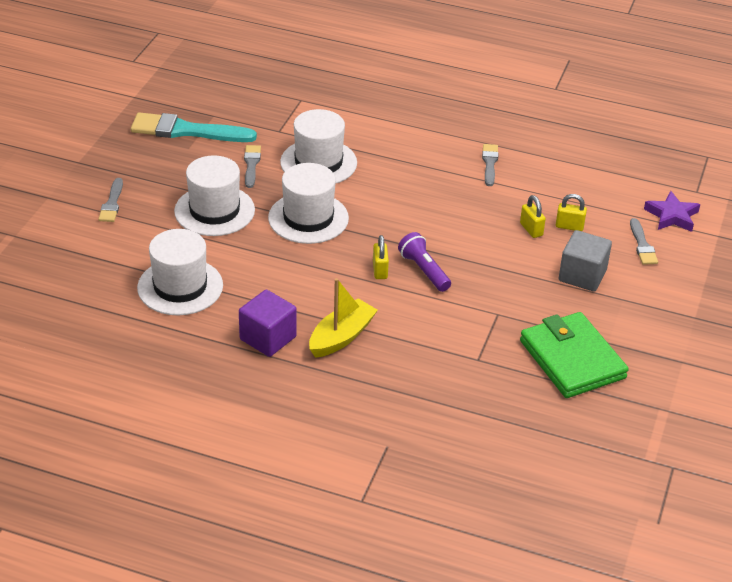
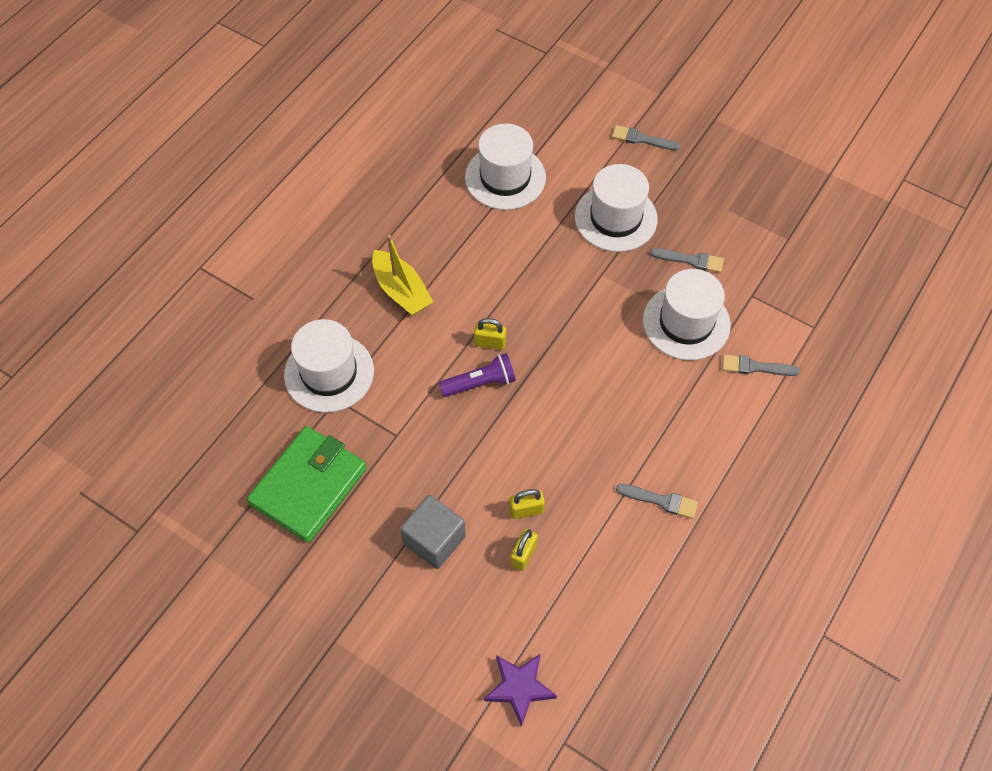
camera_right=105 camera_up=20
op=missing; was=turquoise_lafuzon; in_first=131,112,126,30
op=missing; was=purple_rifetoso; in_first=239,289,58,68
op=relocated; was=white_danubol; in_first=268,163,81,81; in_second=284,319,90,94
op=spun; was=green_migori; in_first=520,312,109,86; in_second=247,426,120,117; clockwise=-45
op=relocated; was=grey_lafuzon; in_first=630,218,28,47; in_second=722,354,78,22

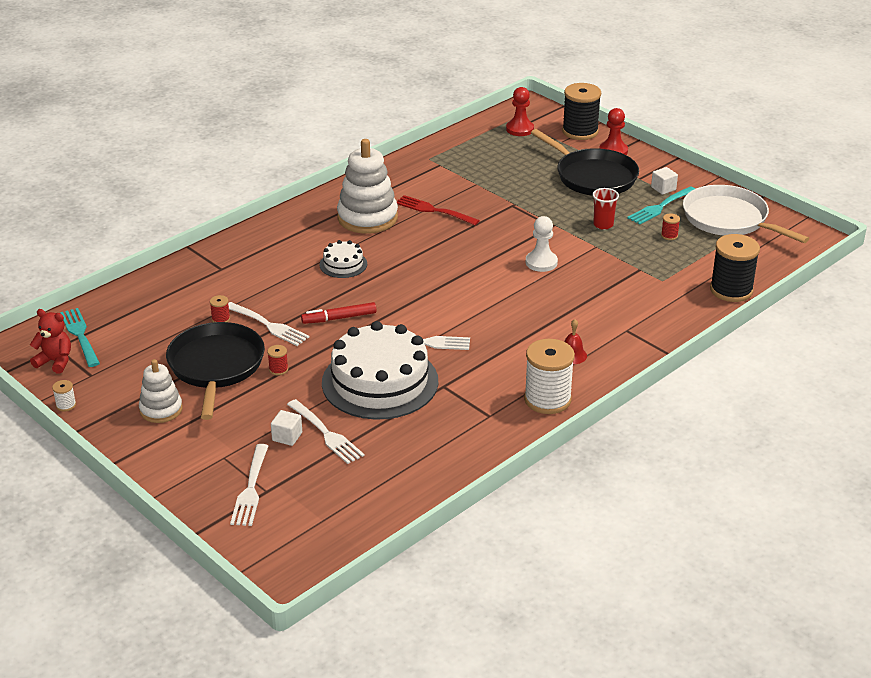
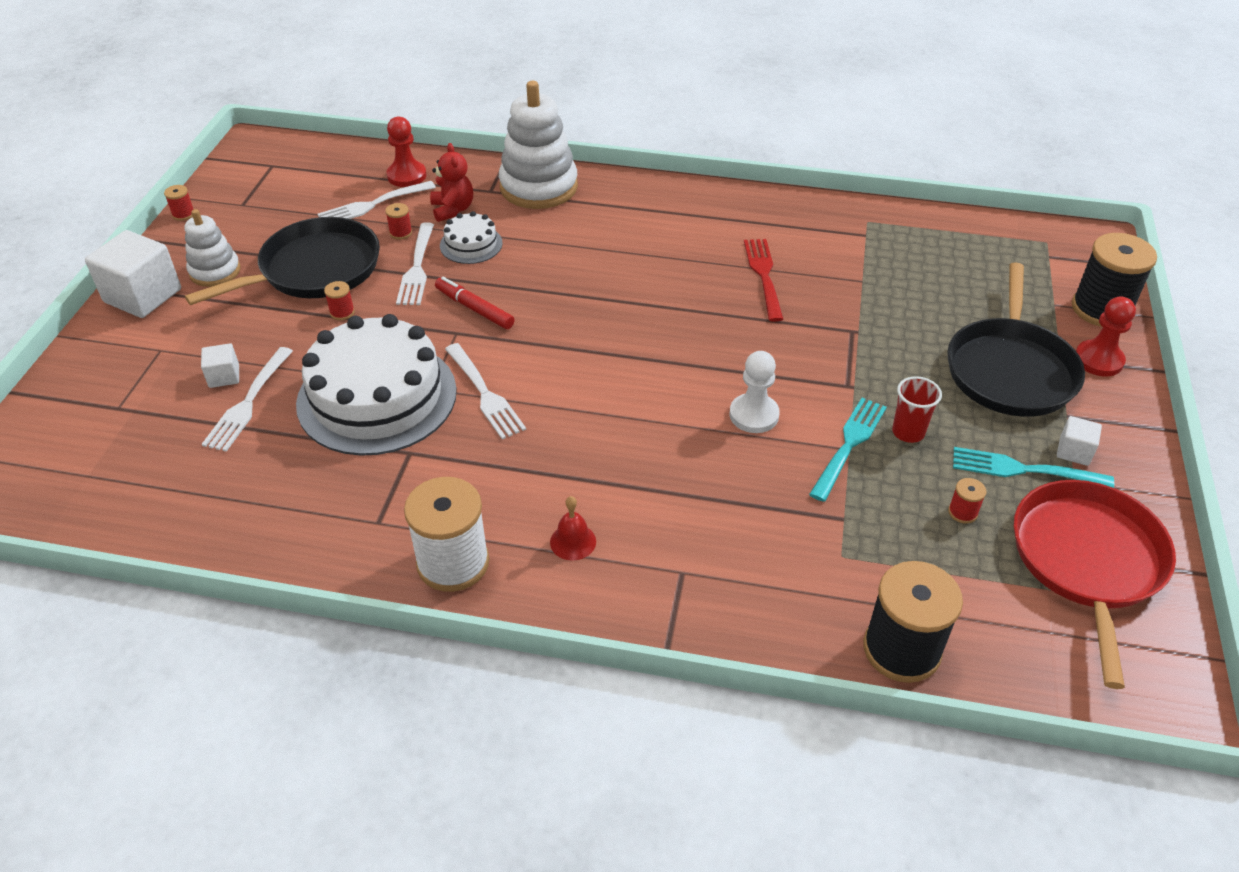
camera_right=55 camera_up=10
op=relocated; was=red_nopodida; in_first=30,309,41,65; in_second=430,143,43,79
op=colour; was=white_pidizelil; now=red_pidizelil; in_first=52,380,24,32; in_second=164,185,30,36
op=relocated; was=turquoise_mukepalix; in_first=60,308,40,59; in_second=809,398,78,104
op=relocated; was=white_mukepalix; in_first=230,444,38,82; in_second=318,181,118,38
op=relocated; was=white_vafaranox; in_first=319,240,48,38; in_second=440,211,63,53
op=relocated; was=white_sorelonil; in_first=337,139,61,95; in_second=499,81,79,128
op=relocated; was=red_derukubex; in_first=506,87,28,49; in_second=386,117,41,70
op=colour; was=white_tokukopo; now=red_tokukopo; in_first=683,185,126,58; in_second=1014,480,162,209
op=appeared; now=white_rifetoso; in_second=85,230,96,88

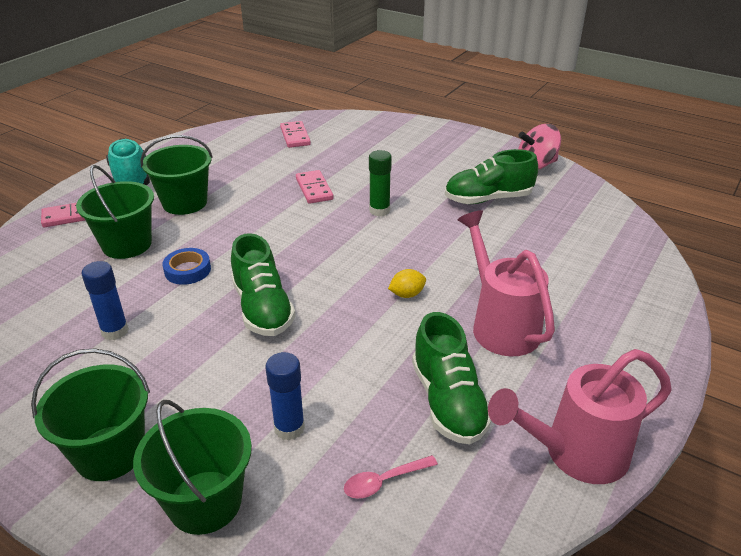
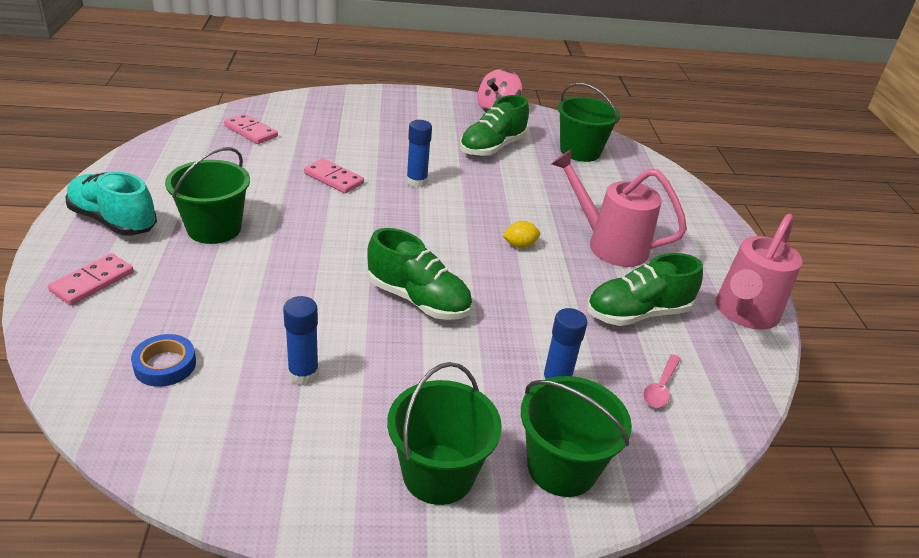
camera_right=-40 camera_up=0
op=relocated; was=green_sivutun; in_first=76,165,78,94; in_second=557,83,64,79
op=relocated; was=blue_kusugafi; in_first=162,248,49,37; in_second=131,334,65,53
op=colour; was=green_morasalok; now=blue_morasalok; in_first=369,150,23,66; in_second=406,120,26,68
op=spun; was=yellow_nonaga; in_first=388,269,38,29; in_second=503,221,37,27; clockwise=45
op=spun; was=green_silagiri; in_first=412,312,79,132; in_second=587,253,116,73; clockwise=120

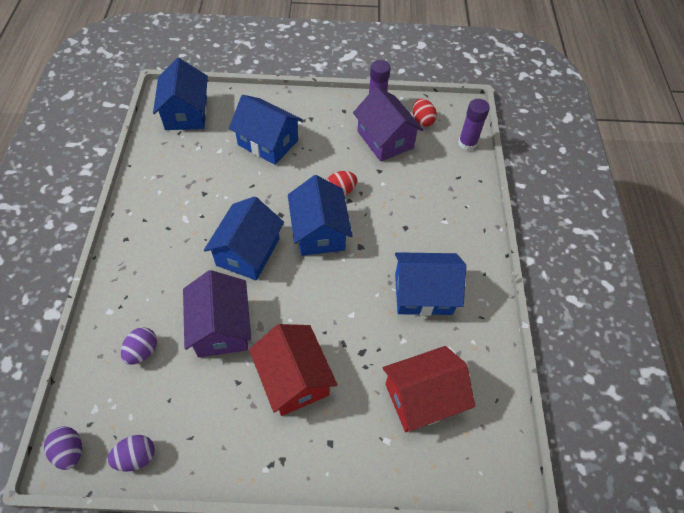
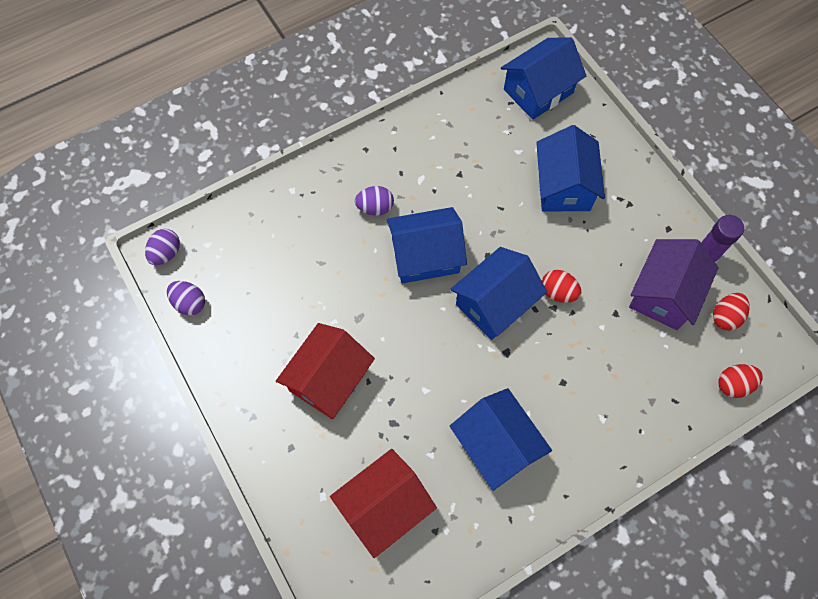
camera_right=60 camera_up=10
op=relocated; was=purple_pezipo; in_first=121,327,36,38; in_second=355,186,39,30
op=missing; was=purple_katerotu; in_first=183,270,68,87
op=spun; was=red_katerotu; in_first=383,346,92,86; in_second=330,449,107,109; clockwise=-75
op=exchanged; was=purple_morasalok; now=red_pezipo; in_first=458,99,32,52; in_second=718,364,45,34

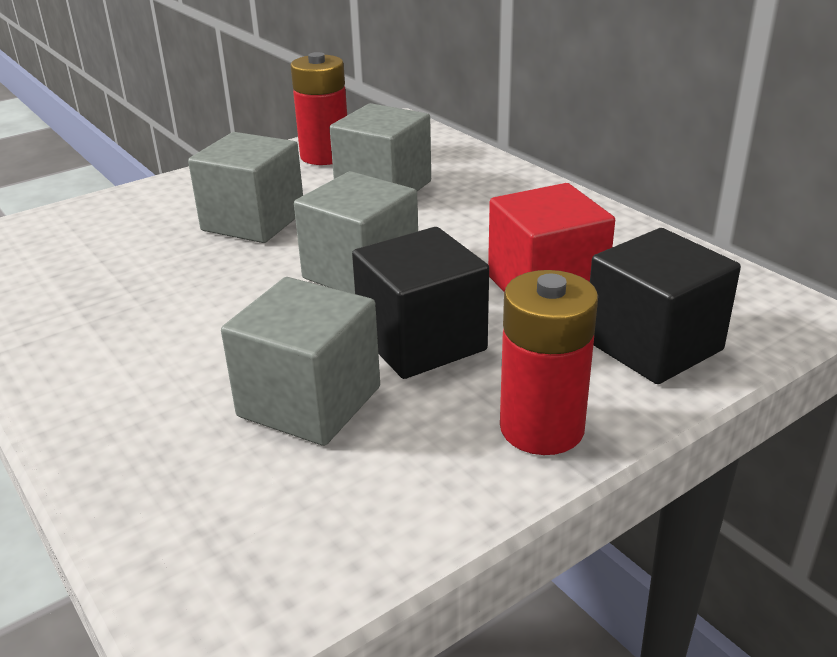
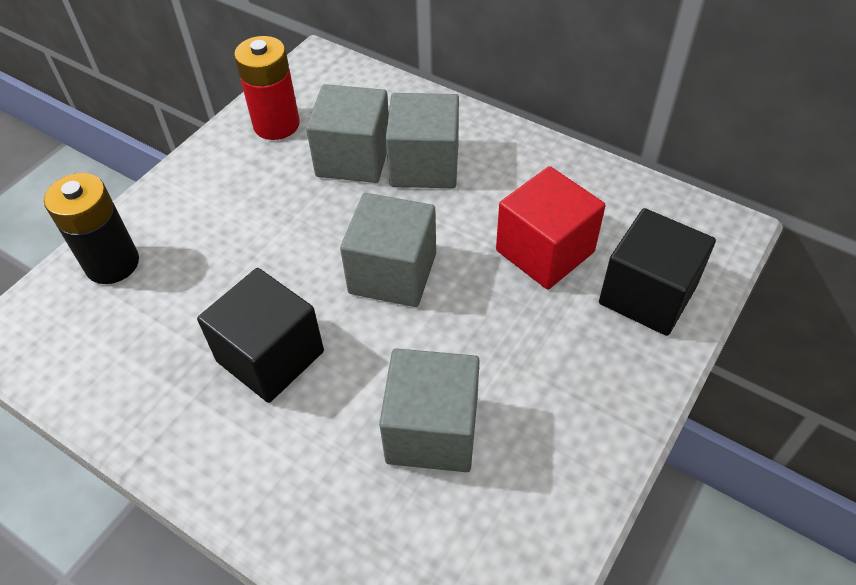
camera_right=-20 camera_up=20
op=relocated; was=grey_rifetoso; in_first=188,132,115,111; in_second=386,93,73,95
op=relocated; was=black_rifetoso; in_first=352,227,137,152; in_second=197,268,127,135
op=missing; was=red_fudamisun; in_first=500,270,98,185
op=appeared; now=black_fudamisun; in_second=44,173,95,111

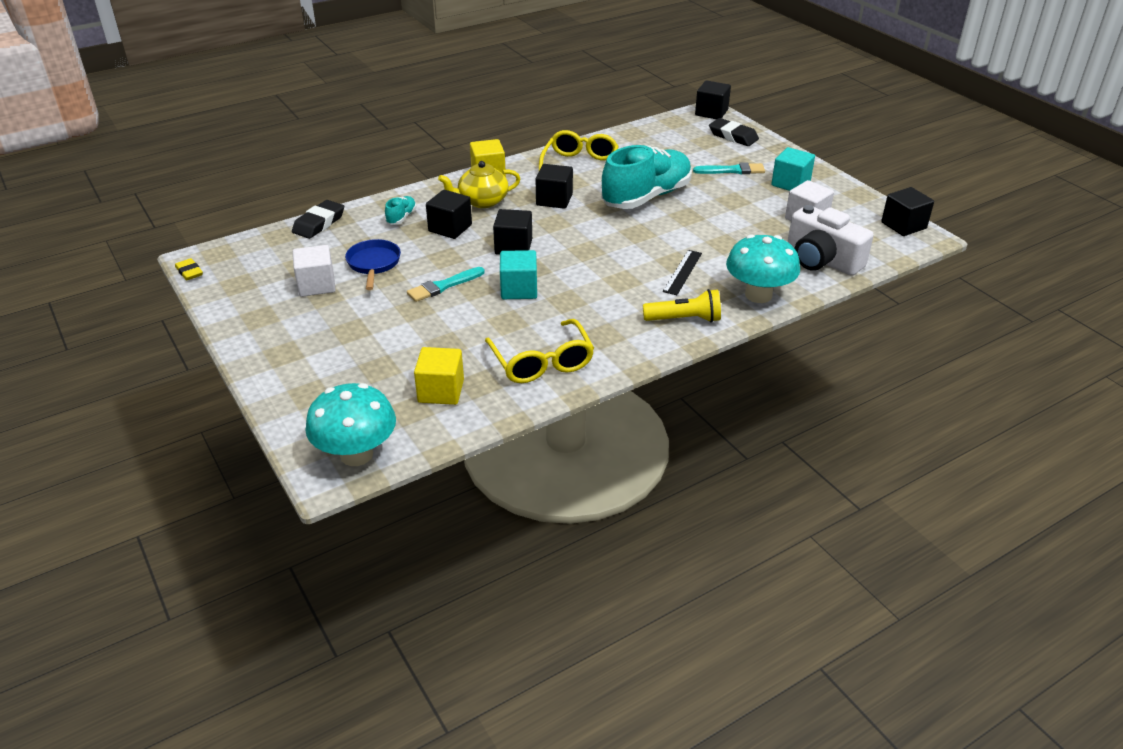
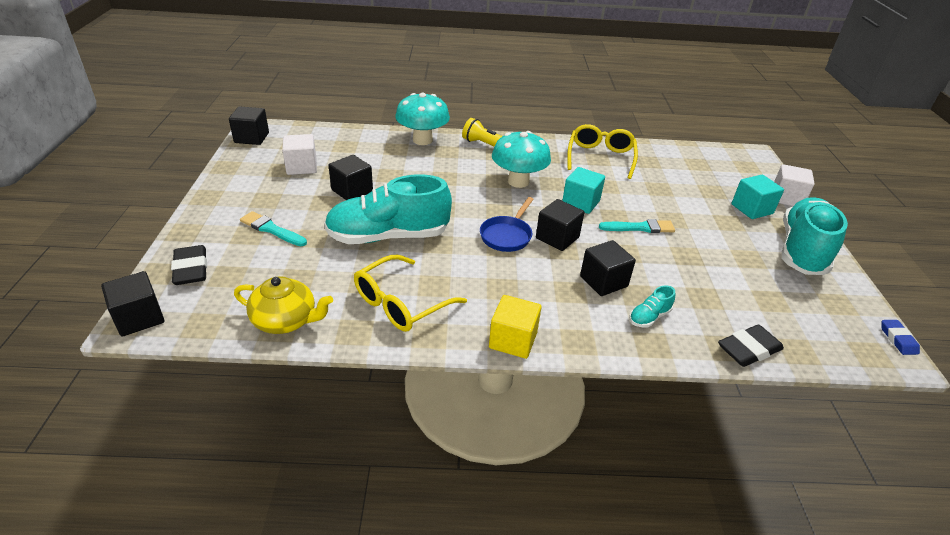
camera_right=-150 camera_up=0
op=colour; was=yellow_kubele; now=blue_kubele; in_first=175,258,28,22; in_second=881,320,39,35
op=relocated; was=white_rifetoso; in_first=293,245,43,52; in_second=774,164,41,42
op=relocated; was=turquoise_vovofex; in_first=305,383,91,83; in_second=492,131,59,57
op=relocated; was=blue_tokukopo; in_first=345,239,56,51; in_second=480,197,54,55
op=missing; was=yellow_rifetoso; in_first=414,347,50,58
op=relocated; was=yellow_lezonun; in_first=438,161,82,47; in_second=234,276,99,58
op=relocated; was=black_rifetoso; in_first=536,164,37,45; in_second=328,155,45,45
op=missing; was=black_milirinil; in_first=663,250,39,45
op=relocated; was=turquoise_rifetoso; in_first=771,147,44,44; in_second=732,175,52,44
op=missing; was=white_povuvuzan; in_first=787,205,87,71
op=appeared; now=turquoise_silagiri; in_second=782,197,66,78

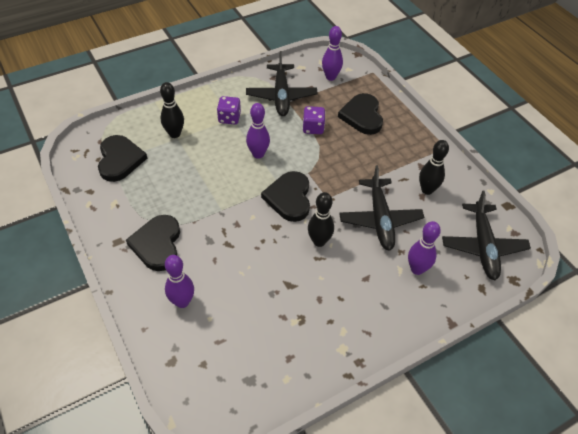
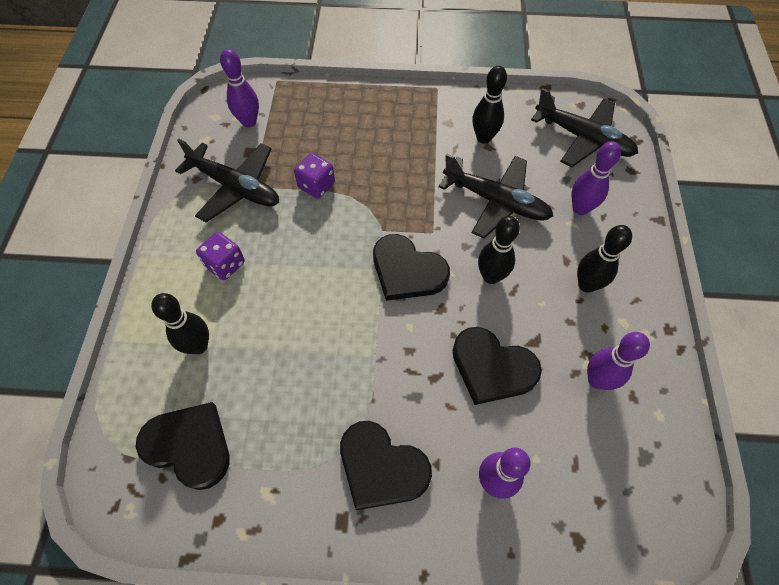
camera_right=-55 camera_up=10
op=relocated; was=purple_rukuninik; in_first=246,103,24,56; in_second=587,332,63,58
op=relocated; was=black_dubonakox; in_first=338,93,45,42; in_second=452,327,90,78
op=appeared; now=black_rukuninik; in_second=577,225,55,68

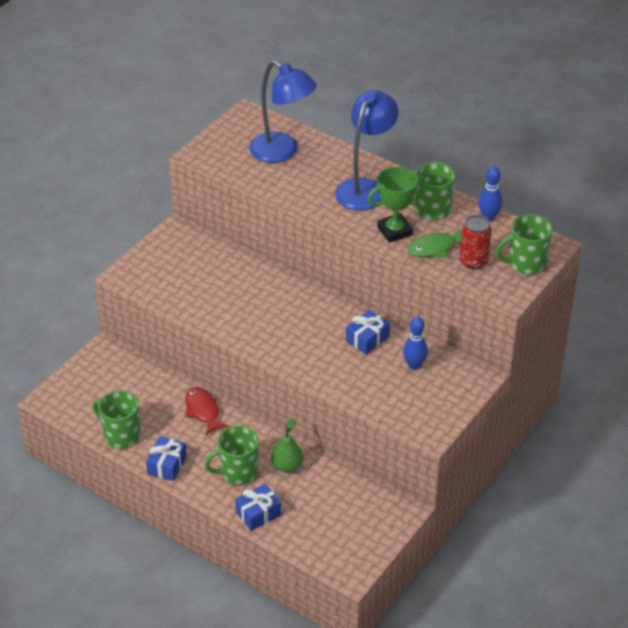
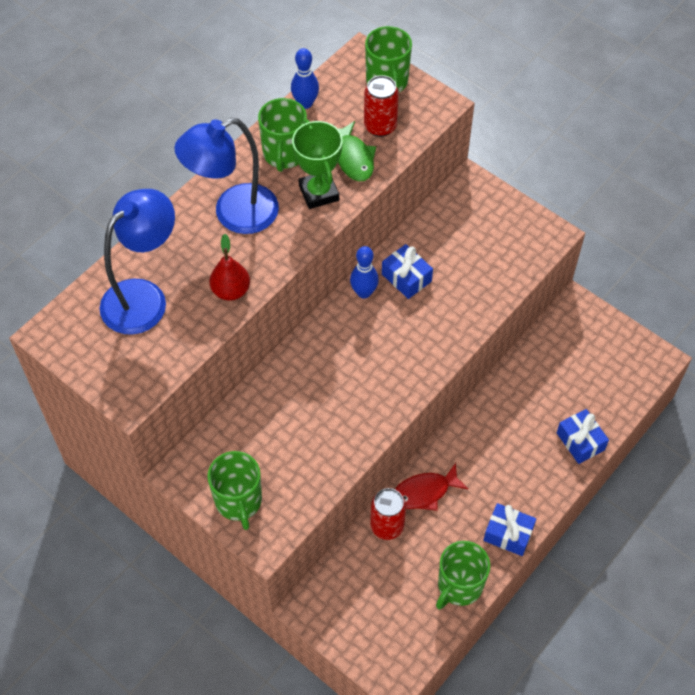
camera_right=-85 camera_up=15
op=relocated; was=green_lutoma; in_first=205,425,54,60; in_second=207,451,55,79
op=missing; was=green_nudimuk; in_first=271,418,32,54
op=spun; was=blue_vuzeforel; in_first=335,90,64,121; in_second=174,118,105,116; clockwise=-60
op=relocated; was=blue_rukuninik; in_first=403,317,25,53; in_second=350,246,29,52
op=appeared; now=red_nudimuk; in_second=210,234,40,67
op=appeared; now=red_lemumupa; in_second=370,488,36,52

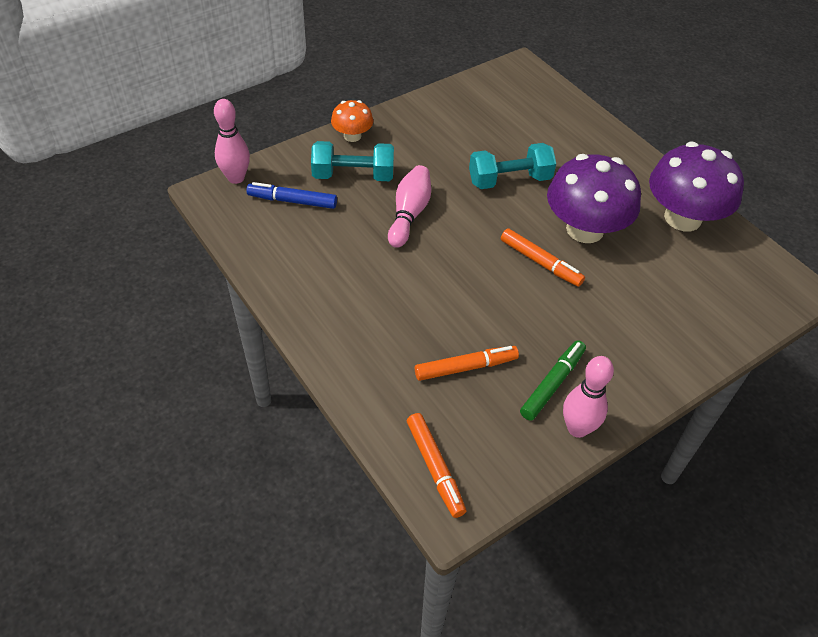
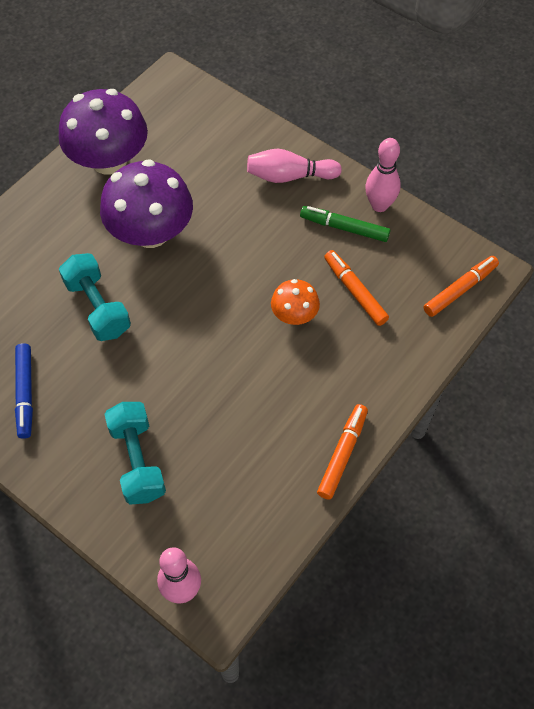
camera_right=-105 camera_up=10
op=relocated; was=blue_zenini; in_first=246,182,91,27; in_second=15,343,18,96
op=relocated; was=orange_vovofex; in_first=331,100,42,42; in_second=271,279,49,46
op=relocated; was=pink_rukuninik; in_first=388,165,43,83; in_second=247,149,95,34
op=relocated; was=orange_zenini; in_first=501,229,84,58; in_second=317,404,51,96

